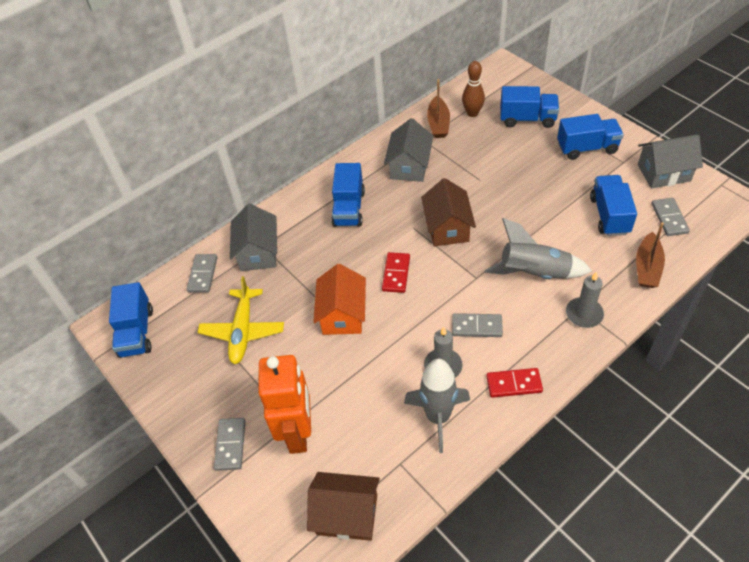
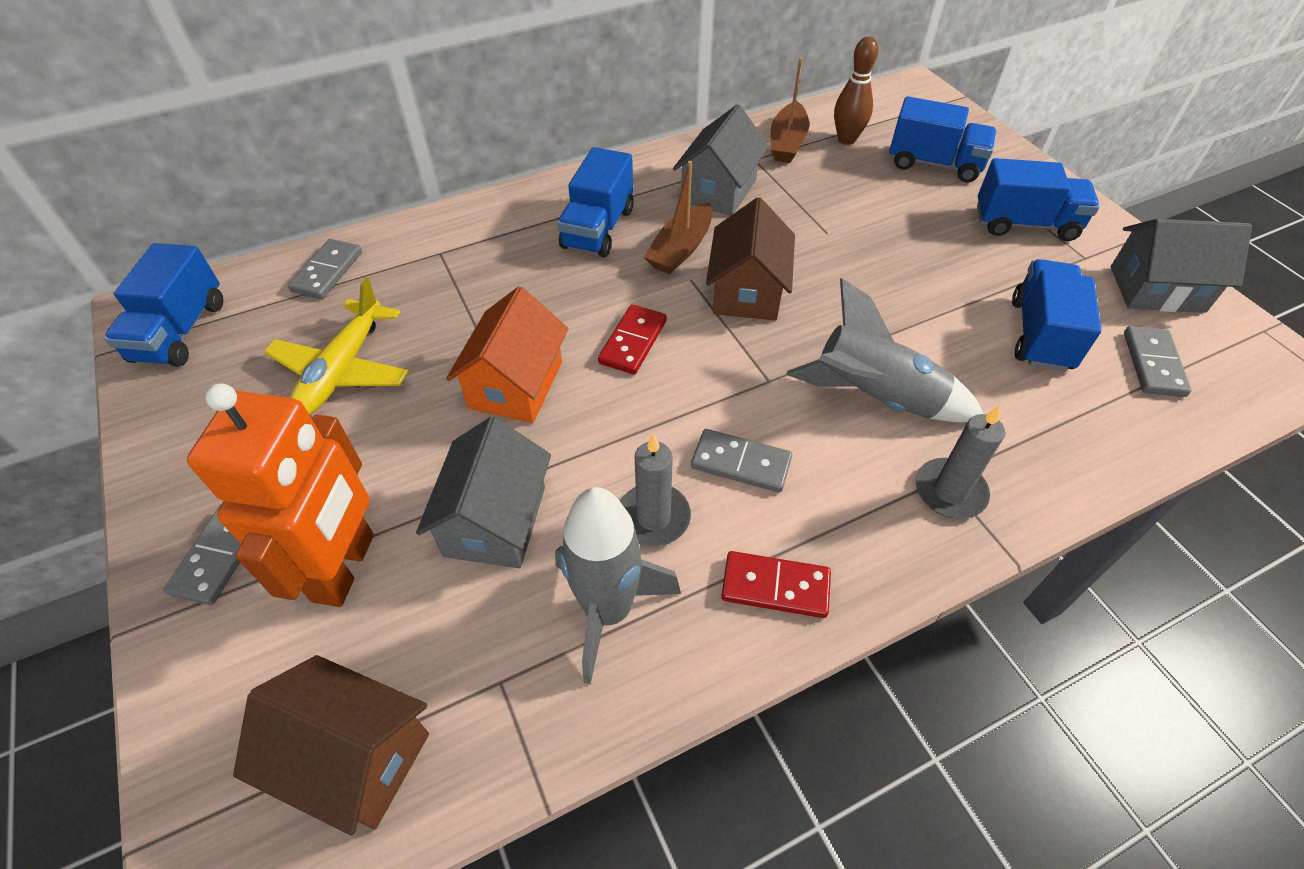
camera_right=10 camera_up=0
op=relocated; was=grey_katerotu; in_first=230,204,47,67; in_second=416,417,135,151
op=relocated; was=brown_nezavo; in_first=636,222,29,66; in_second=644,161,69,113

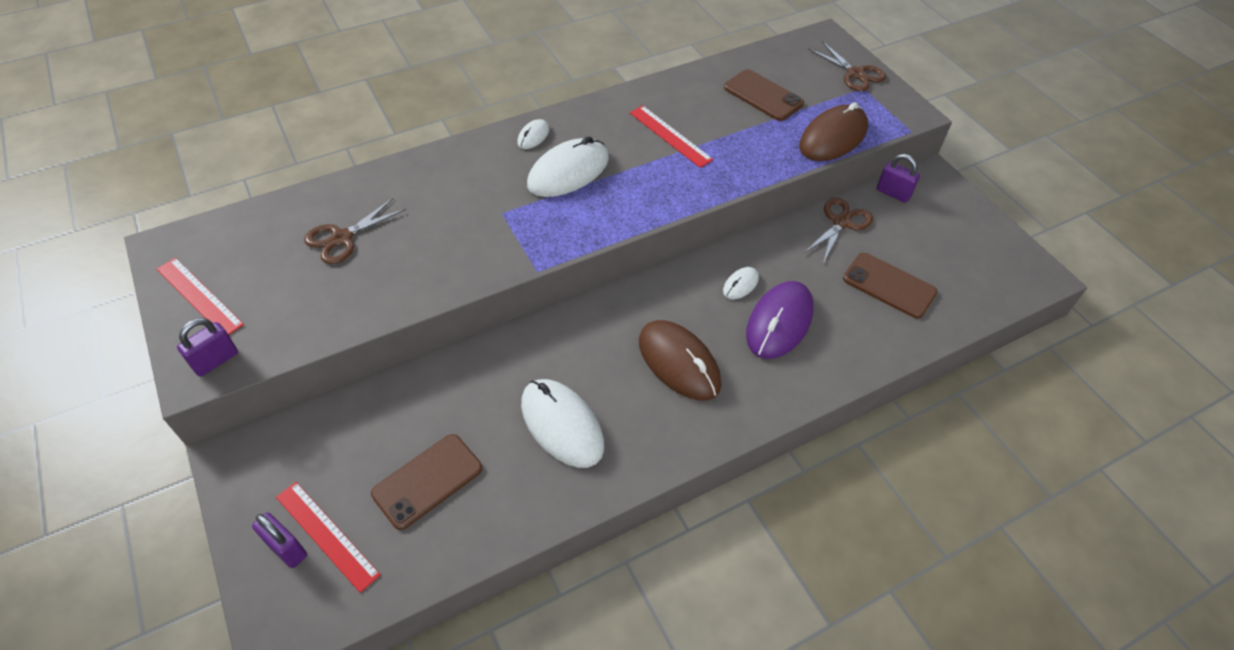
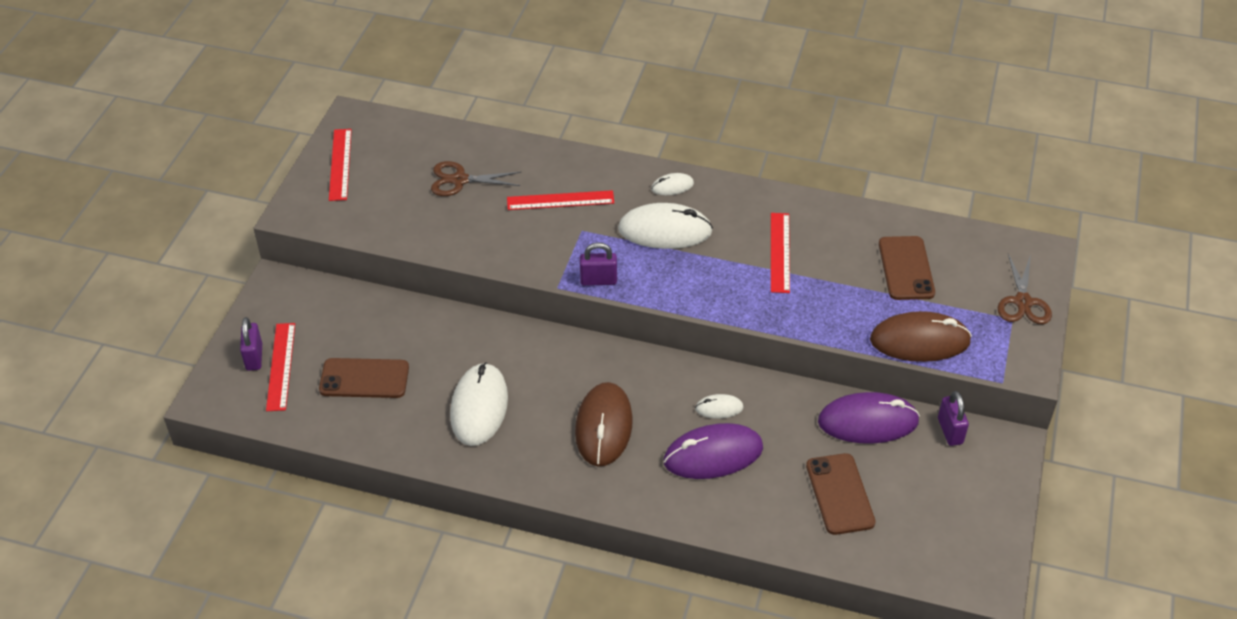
camera_right=45 camera_up=-5
op=relocated; was=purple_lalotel; in_first=177,318,61,59; in_second=580,242,37,44
op=exchanged; was=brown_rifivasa; now=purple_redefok; in_first=804,197,69,67; in_second=818,392,102,52
op=appeared; now=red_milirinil; in_second=507,190,107,20

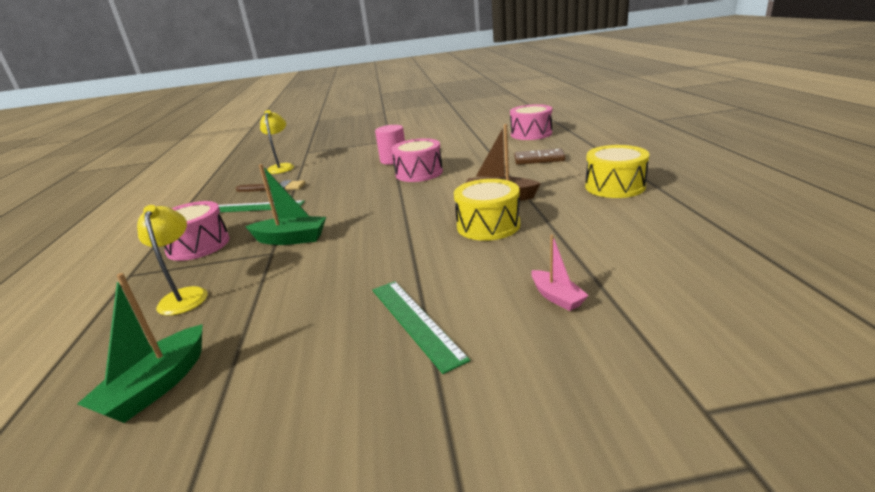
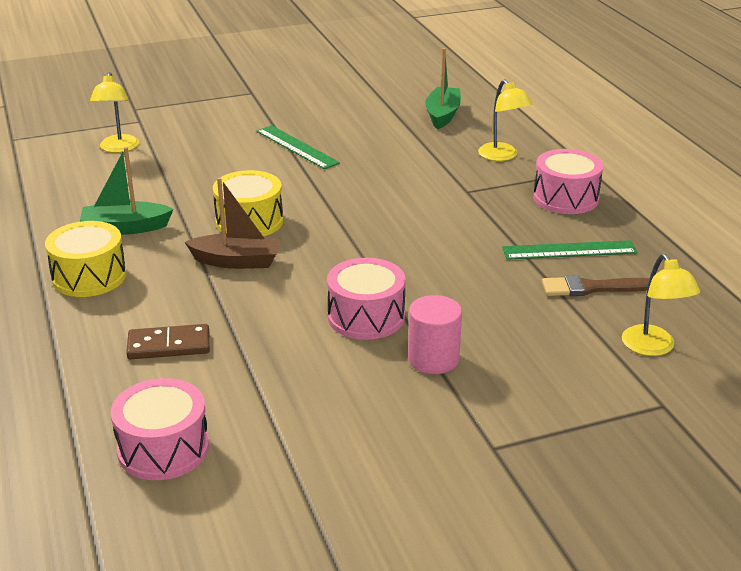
camera_right=165 camera_up=5
op=relocated; was=green_nezavo; in_first=245,164,81,81; in_second=80,147,94,88
op=missing; was=pink_nezavo; in_first=531,234,58,77
op=appeared; now=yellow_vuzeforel; in_second=90,72,49,81

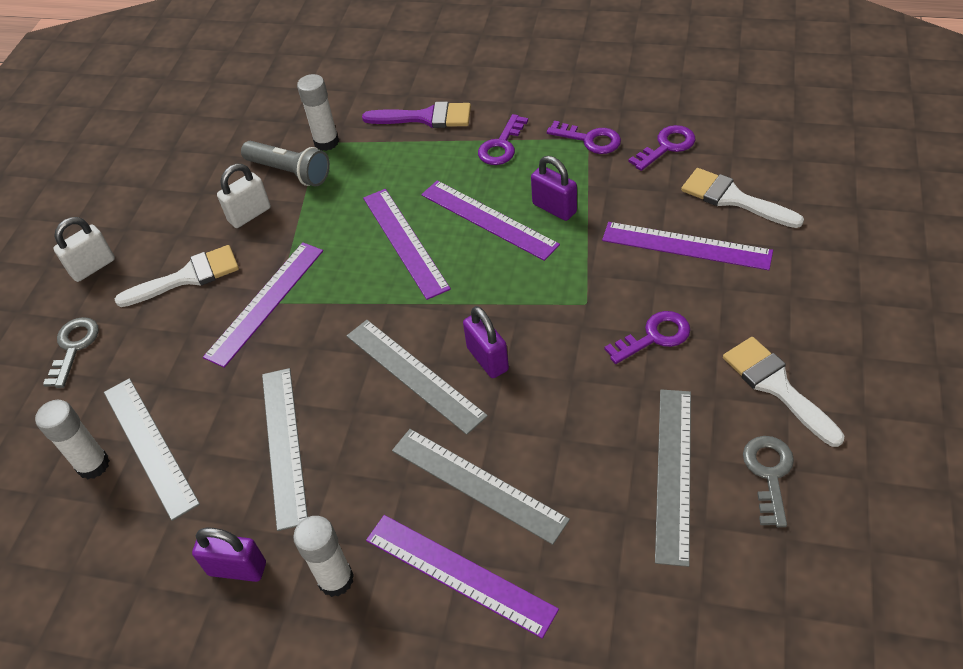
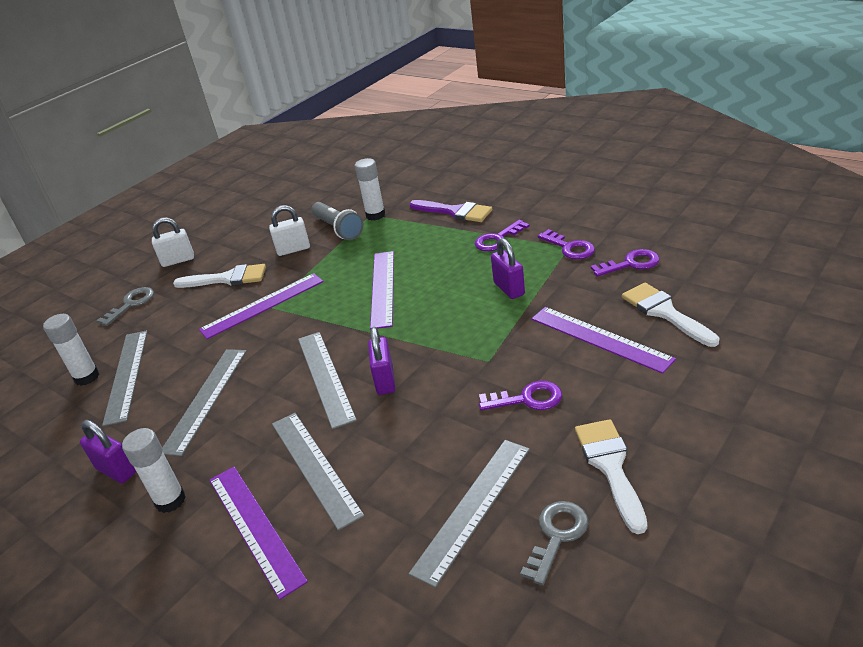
camera_right=25 camera_up=-15
op=missing; was=purple_milirinil; in_first=421,180,139,81

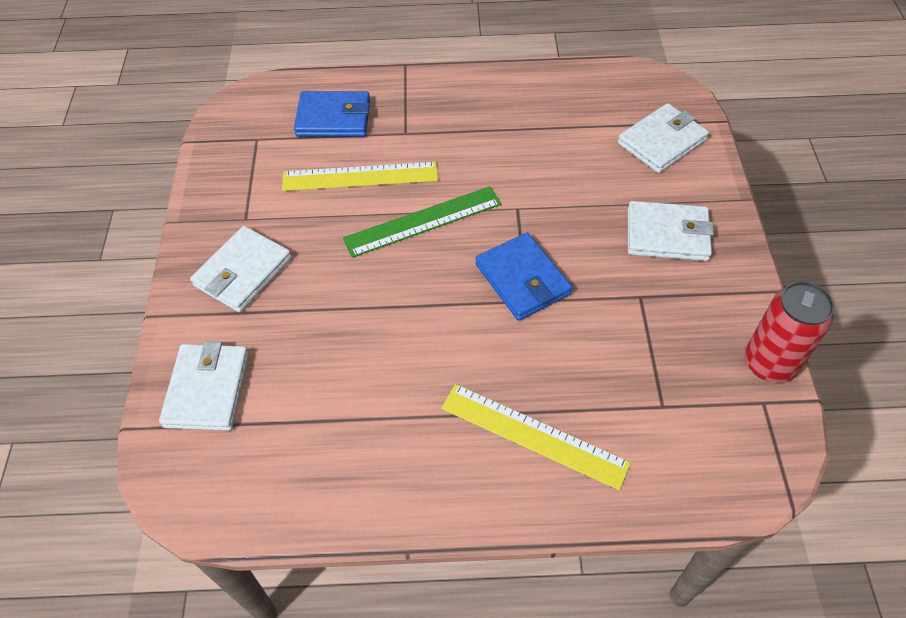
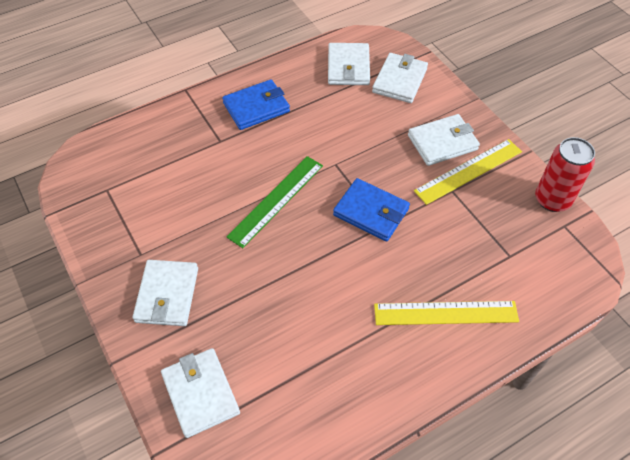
camera_right=-30 camera_up=0
op=relocated; was=yellow_milirinil; in_first=282,162,156,29; in_second=414,139,108,66
op=relocated; was=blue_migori; in_first=294,91,76,46; in_second=222,79,68,51
op=appeared; now=white_migori; in_second=328,43,42,42

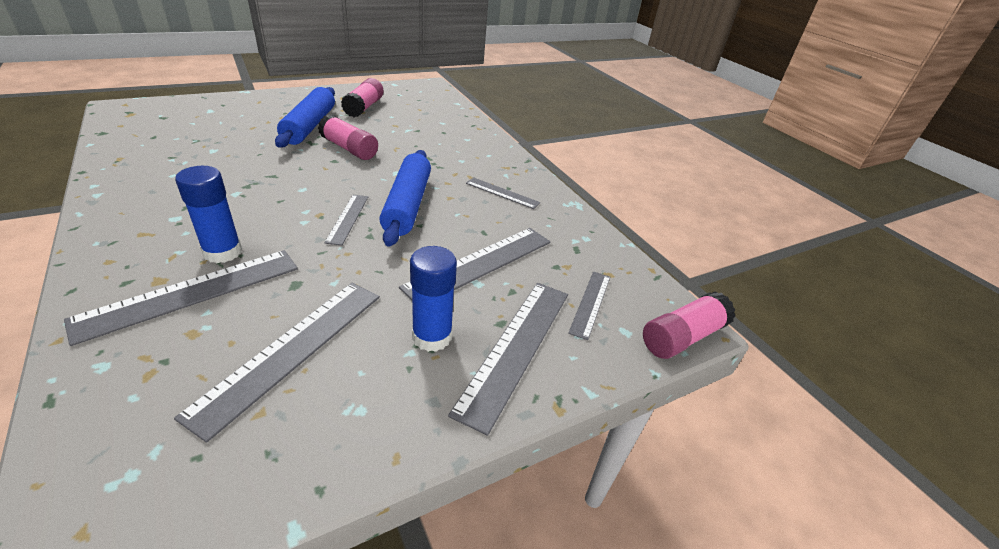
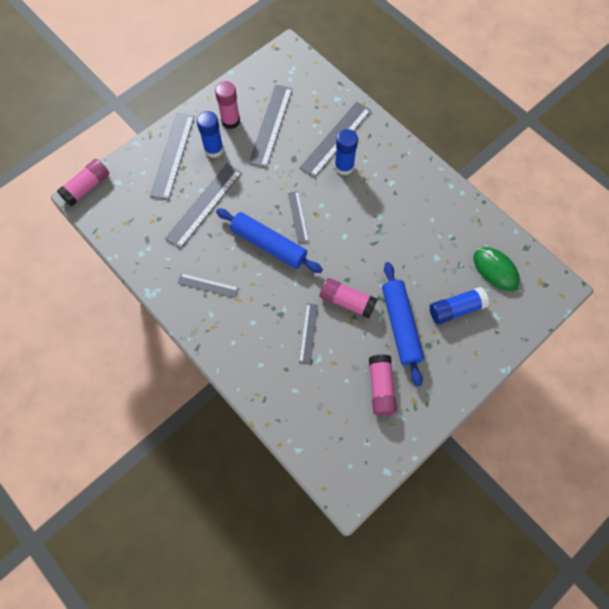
camera_right=170 camera_up=30
op=spun; was=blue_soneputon; in_first=379,150,52,97; in_second=216,208,107,65; clockwise=-45
op=relocated; was=grey_milirinil; in_first=568,271,42,69; in_second=299,303,19,61
op=appeared; now=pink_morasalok; in_second=215,81,25,48
op=appeared; now=blue_morasalok; in_second=430,287,59,37
op=appeared; now=green_redefok; in_second=473,247,47,44

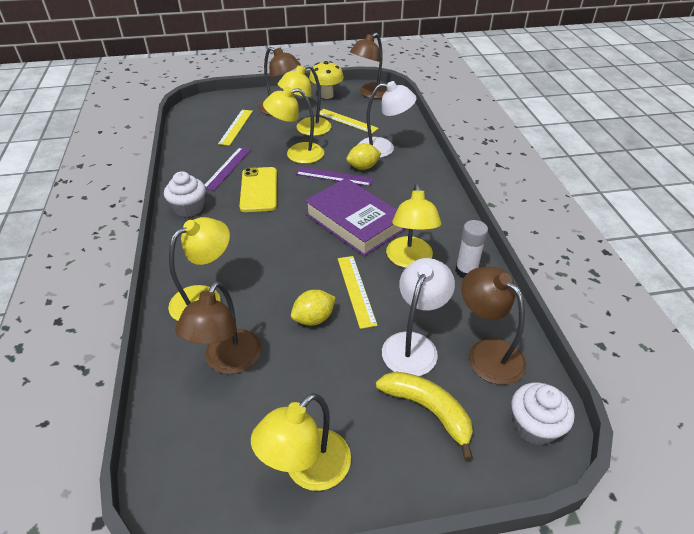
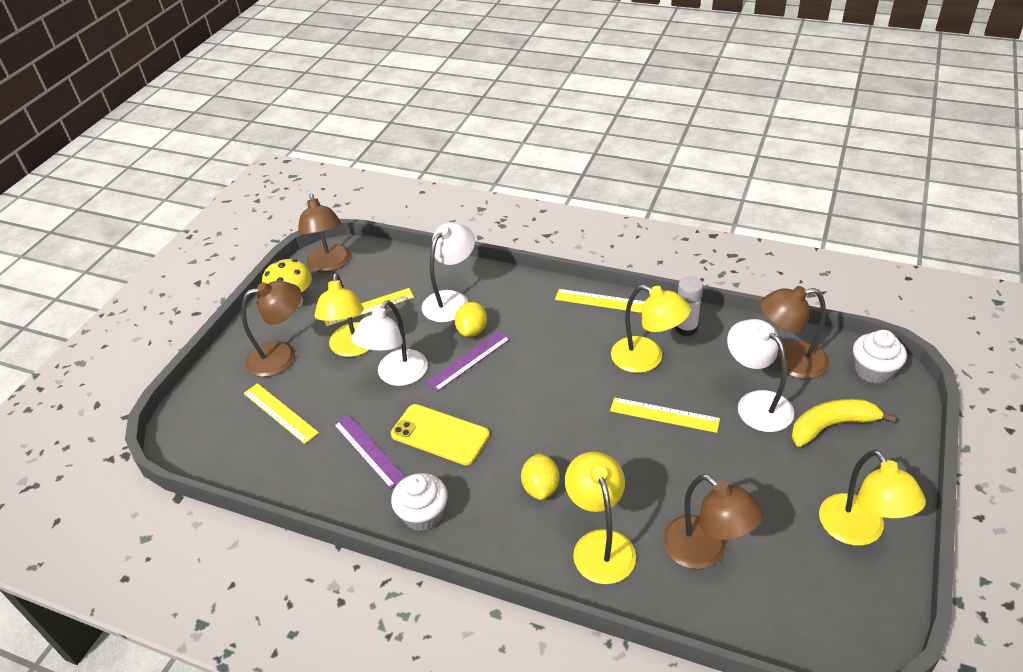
camera_right=-55 camera_up=0
op=colour; was=yellow_vuzeforel; now=white_vuzeforel; in_first=263,87,61,77; in_second=352,300,76,86
op=relocated; was=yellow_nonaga; in_first=291,290,45,36; in_second=521,453,39,47
op=missing; was=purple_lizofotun; in_first=305,178,100,78
op=appeared; now=yellow_milirinil; in_second=555,289,90,24

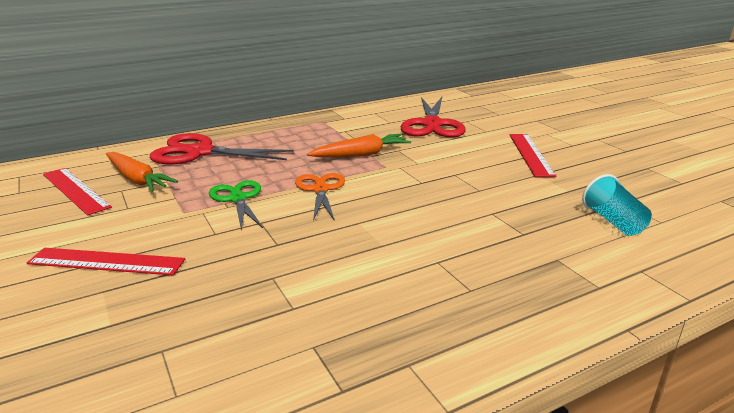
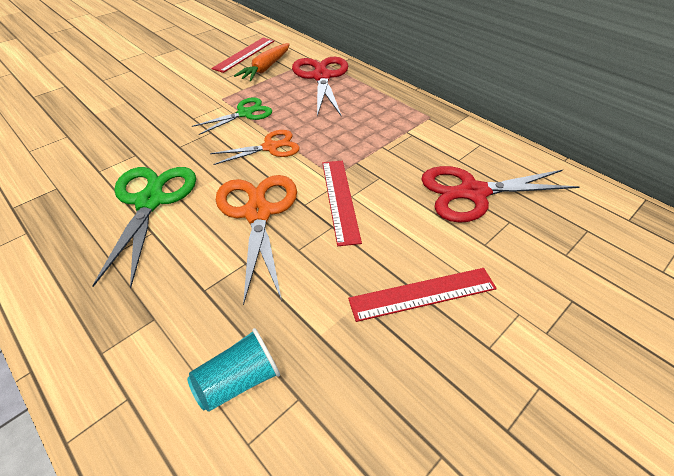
camera_right=75 camera_up=20
op=relocated; was=red_milirinil; in_first=27,248,158,27; in_second=322,161,40,85
op=missing; was=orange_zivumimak; in_first=307,134,104,23
op=appeared; now=green_rifivasa; in_second=92,167,104,121
op=appeared; now=orange_rifivasa; in_second=216,175,81,130

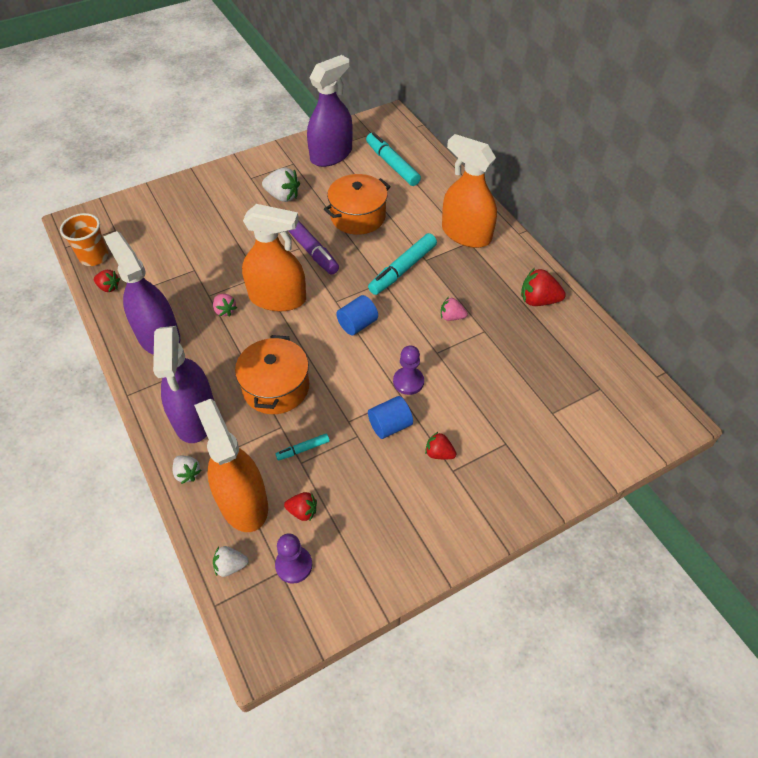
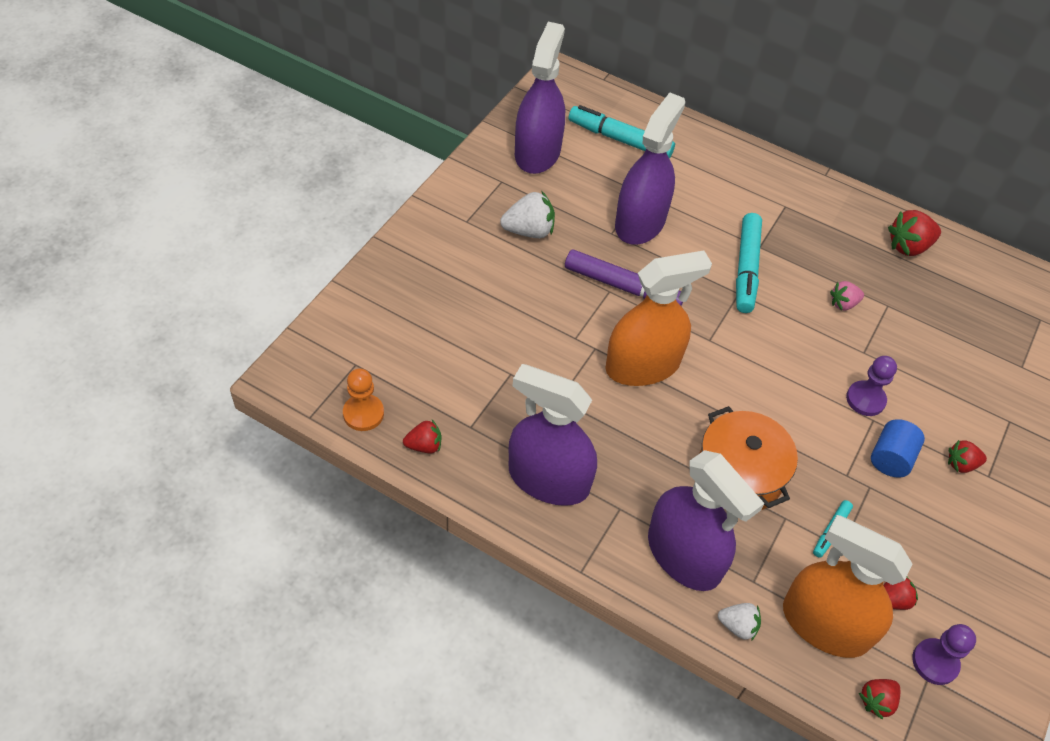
camera_right=-35 camera_up=0
op=exchanged; was=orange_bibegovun; now=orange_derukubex; in_first=60,213,48,53; in_second=343,368,41,63
op=missing; was=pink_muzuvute; in_first=213,294,24,22
op=colour; was=white_muzuvute; now=red_muzuvute; in_first=213,546,36,31; in_second=859,679,41,41
op=exchanged; was=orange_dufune; now=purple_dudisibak; in_first=324,174,67,61; in_second=615,92,70,153
op=missing; was=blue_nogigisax; in_first=336,295,42,40
op=missing; was=orange_dudisibak; in_first=442,134,55,114

